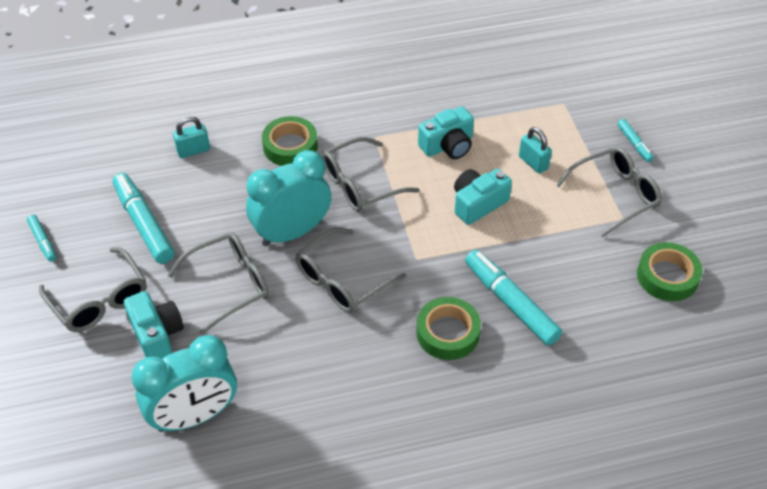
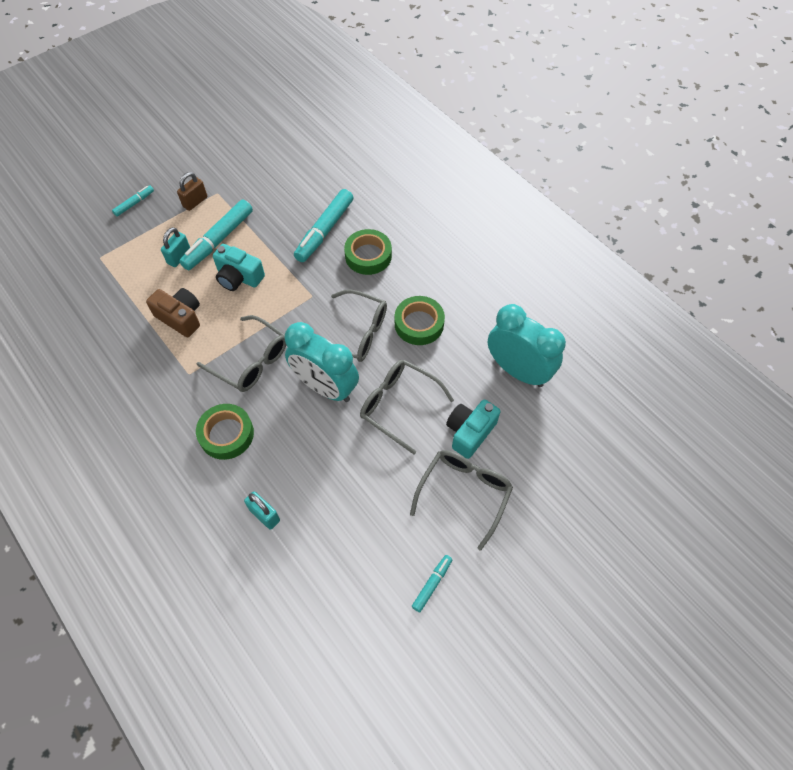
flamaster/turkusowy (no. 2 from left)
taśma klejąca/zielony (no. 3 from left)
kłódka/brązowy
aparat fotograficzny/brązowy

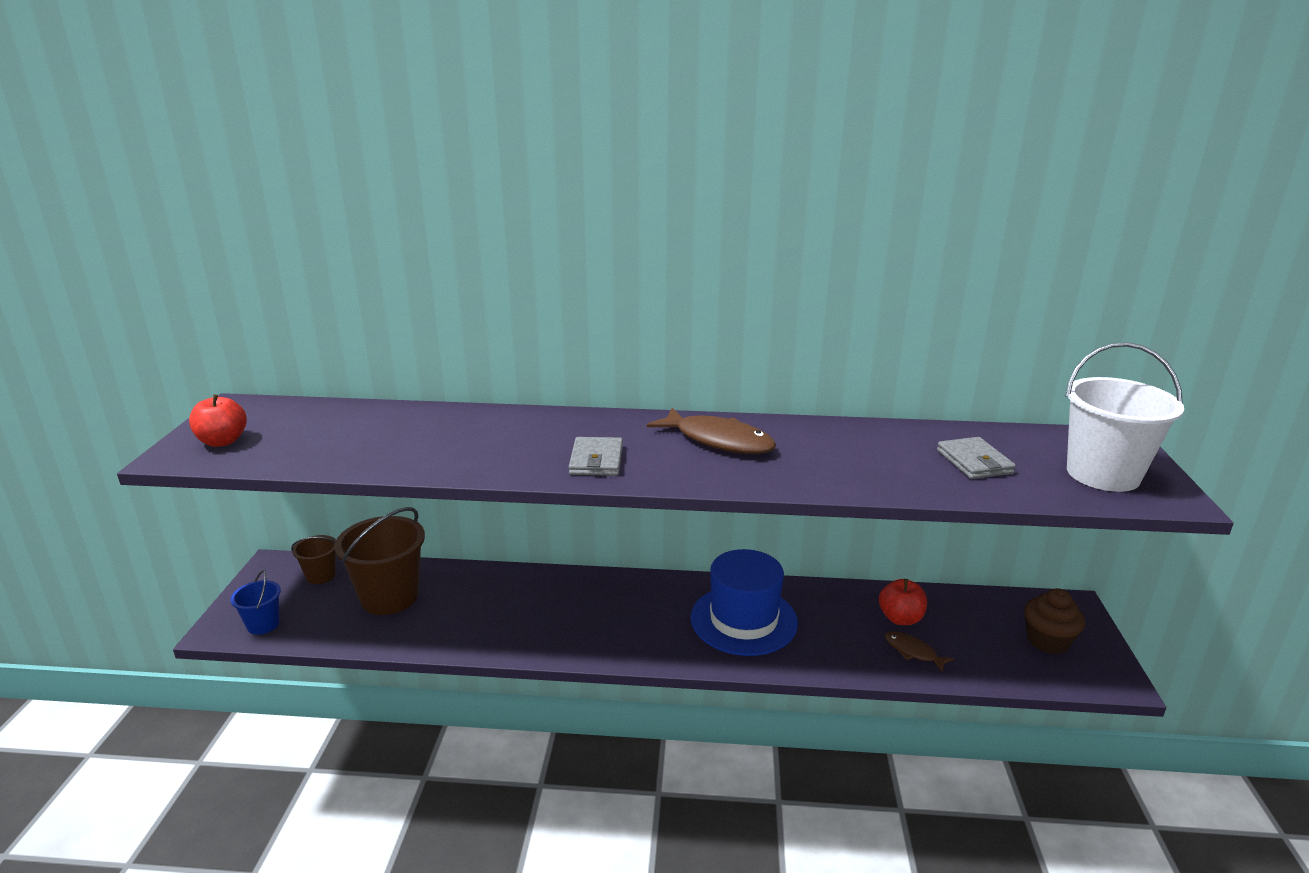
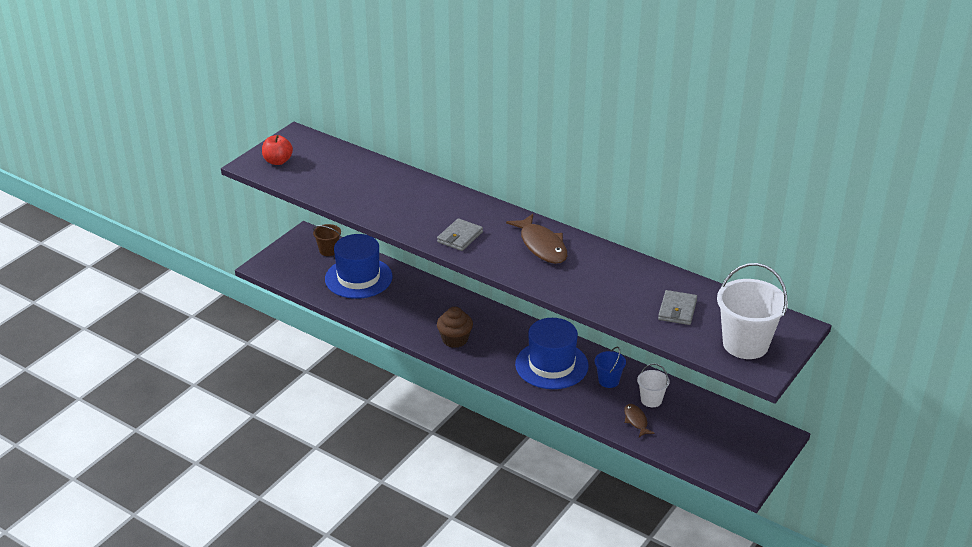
wiadro/niebieski
muffinka/brązowy
kapelusz/niebieski (no. 1 from left)
wiadro/biały (no. 1 from left)

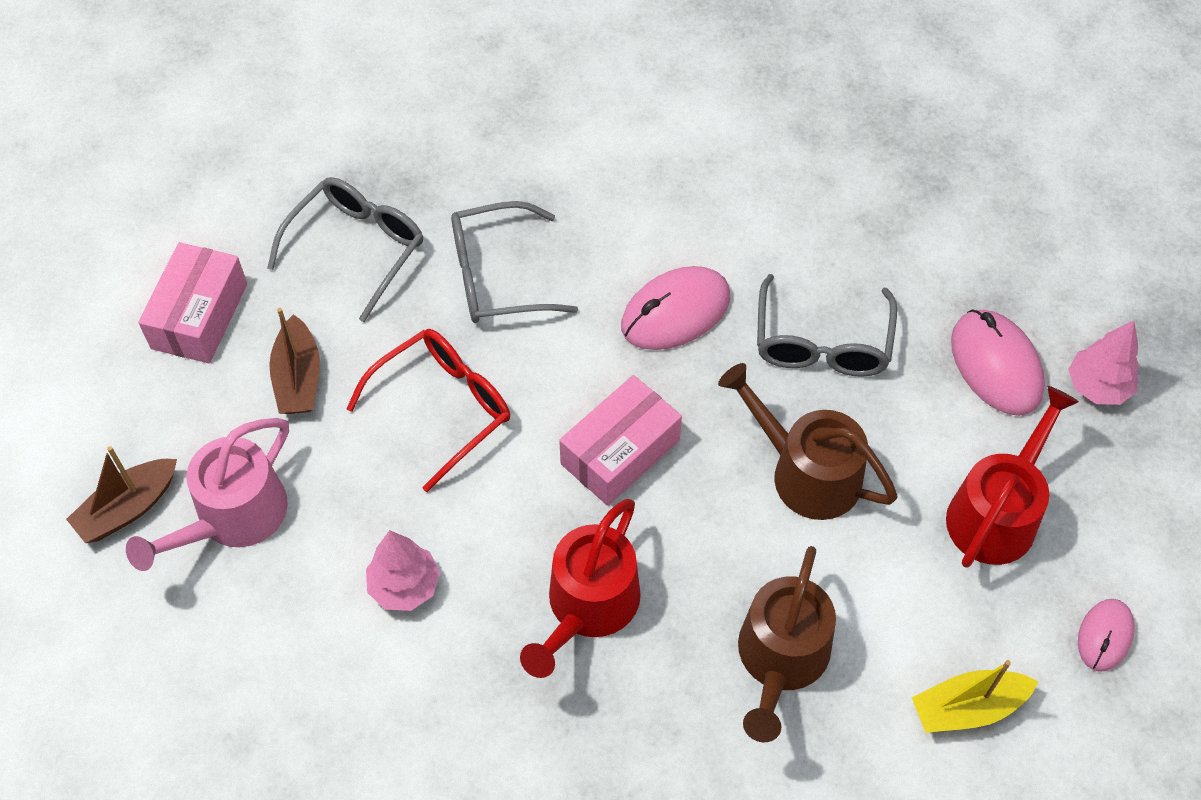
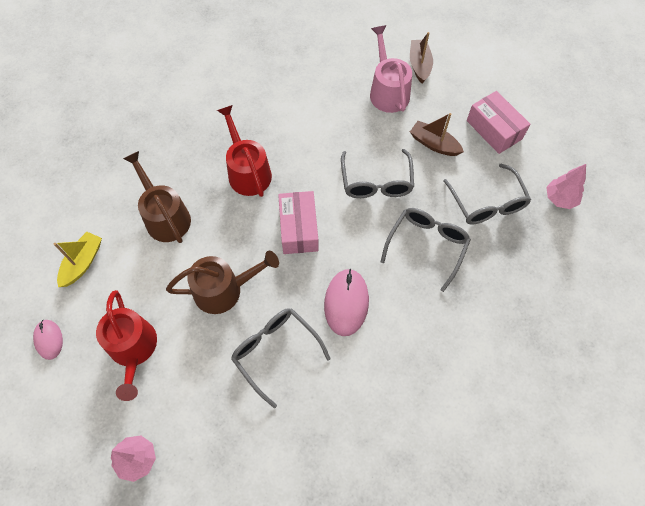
myszka/różowy (no. 2 from left in the first image)
drzewko/różowy (no. 2 from left)
okulary/szary (no. 2 from left)

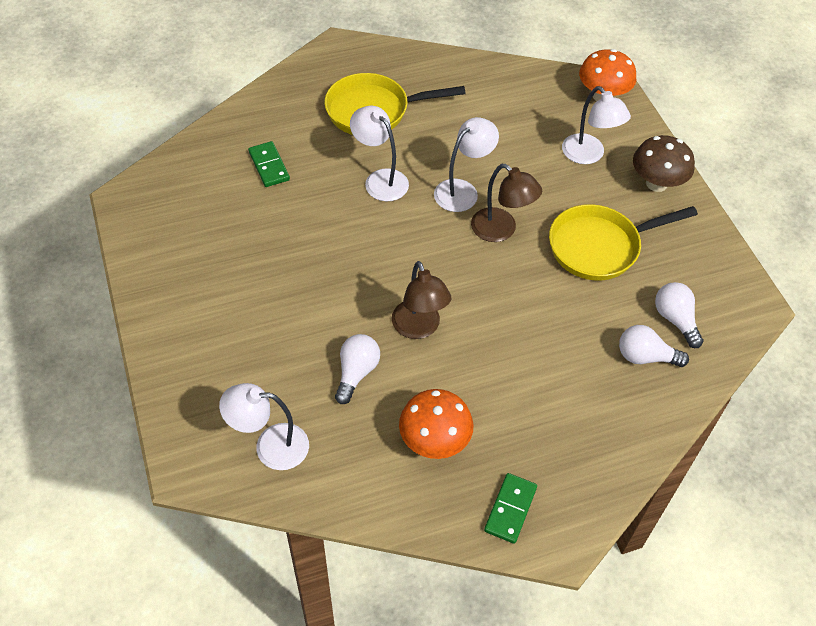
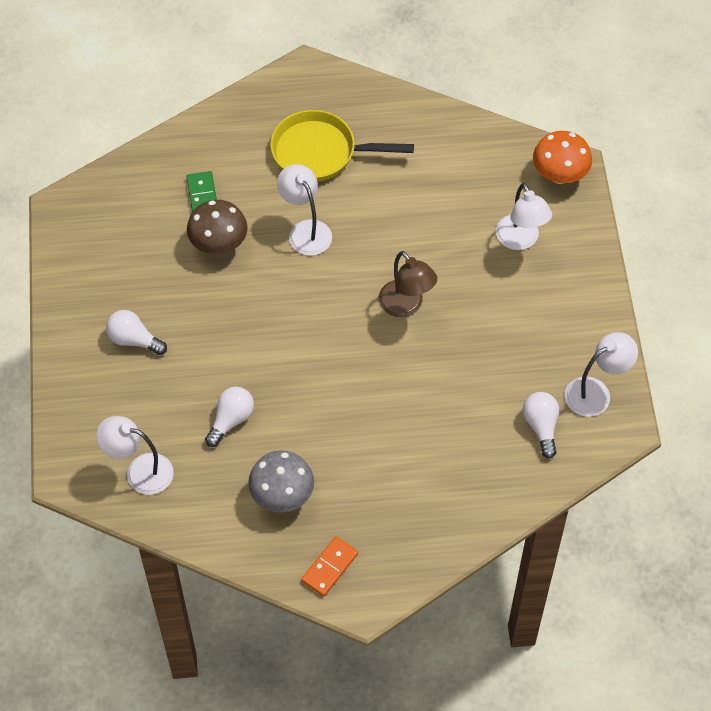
lampka/brązowy (no. 1 from left in the first image)
patelnia/żółty (no. 2 from left in the first image)
lampka/biały (no. 4 from left)
żarówka/biały (no. 1 from left)
grzyb/brązowy
grzyb/szary
kostka domina/pomarańczowy

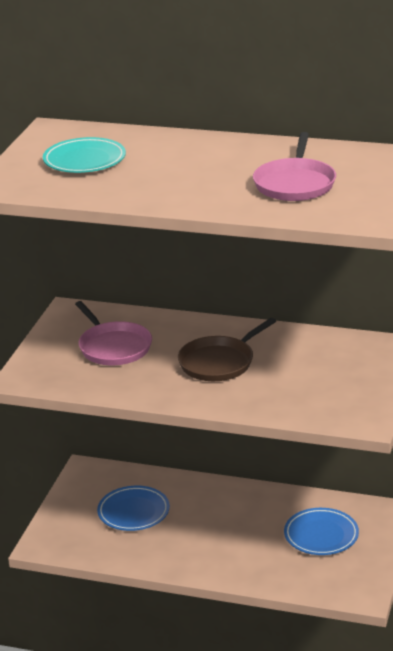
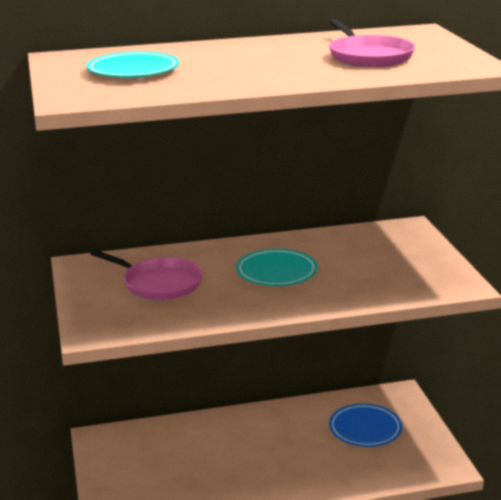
talerz/niebieski (no. 1 from left in the first image)
talerz/turkusowy (no. 2 from left)

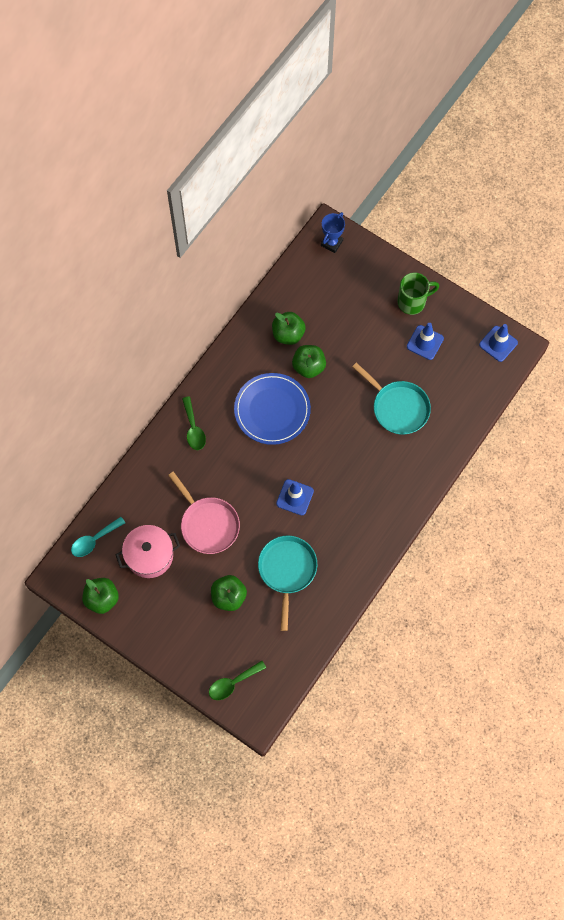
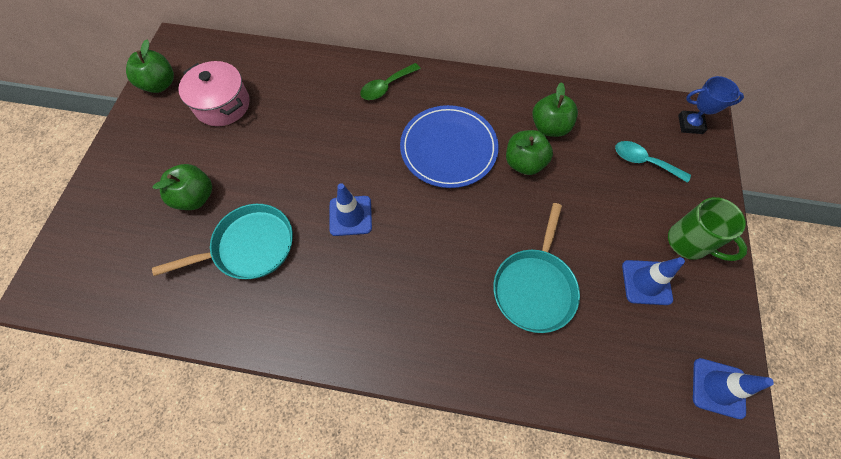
patelnia/różowy
łyżka/zielony (no. 2 from left in the first image)
łyżka/turkusowy

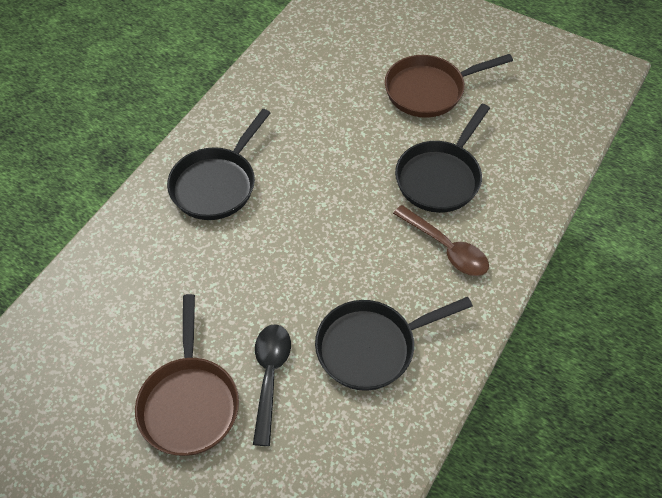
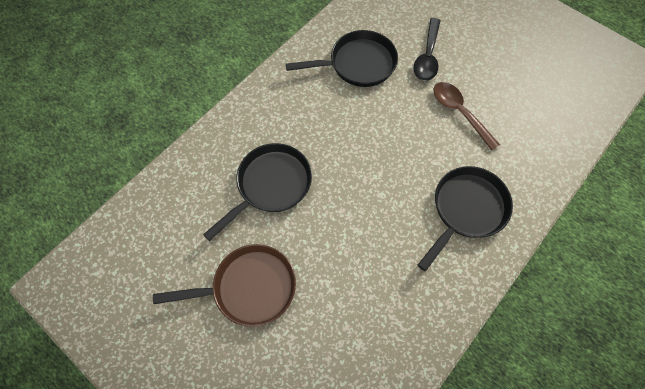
patelnia/brązowy (no. 1 from left in the first image)
łyżka/brązowy

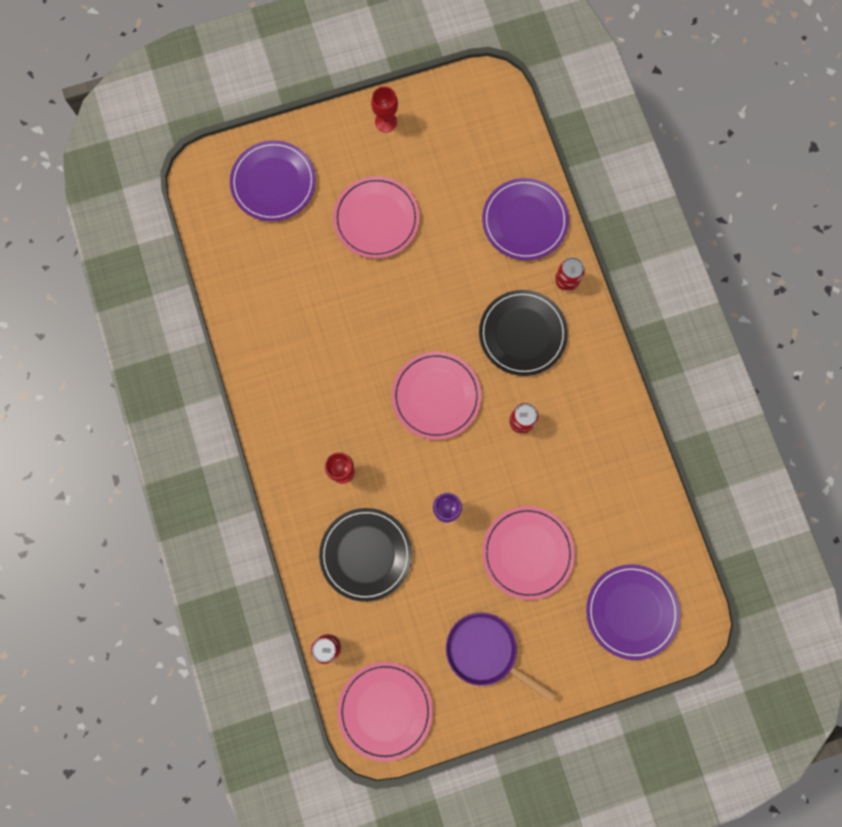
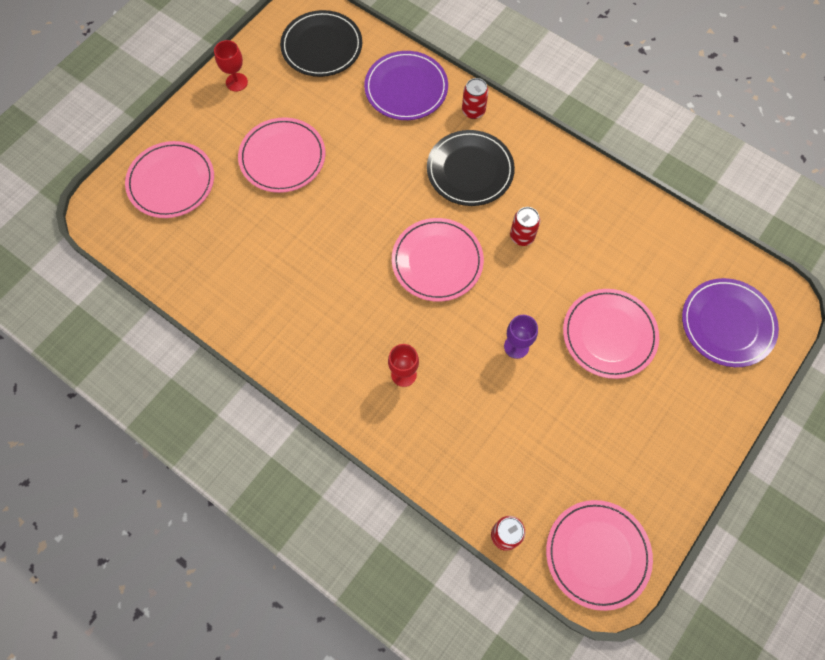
patelnia/fioletowy
talerz/czarny (no. 1 from left)
talerz/różowy (no. 1 from left)

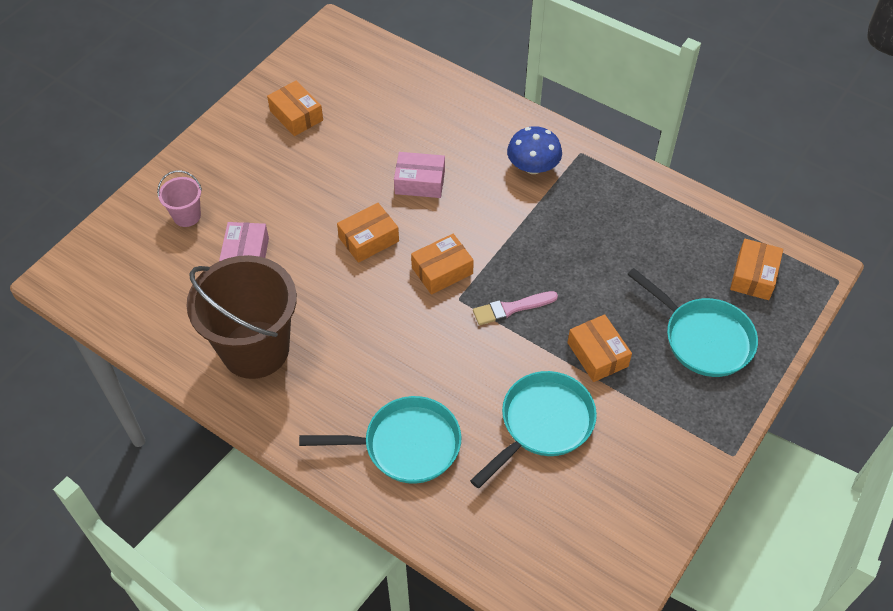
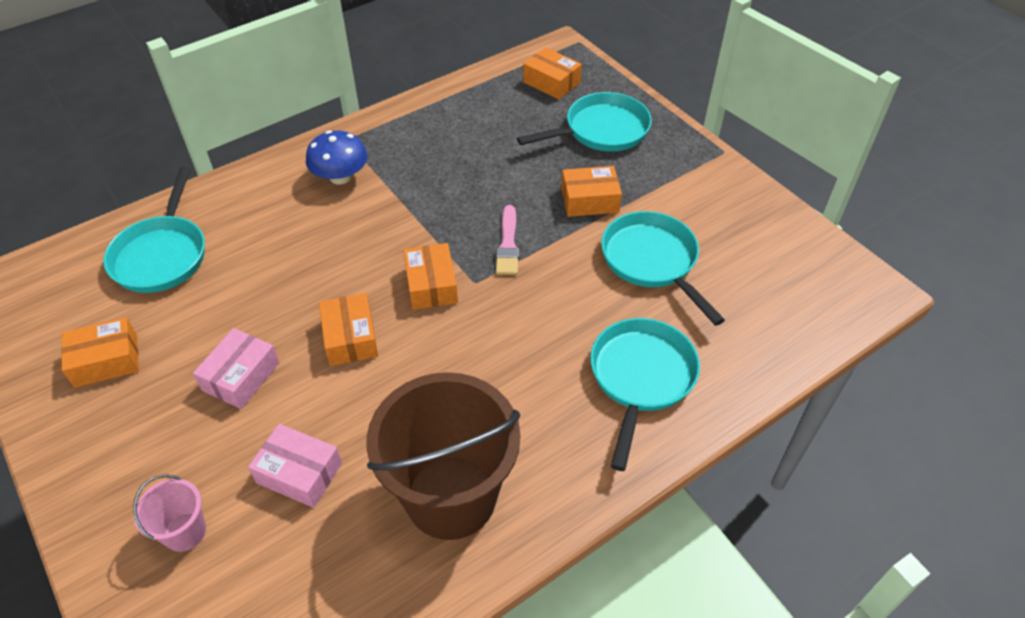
patelnia/turkusowy (no. 1 from left)
pudełko/różowy (no. 1 from left)

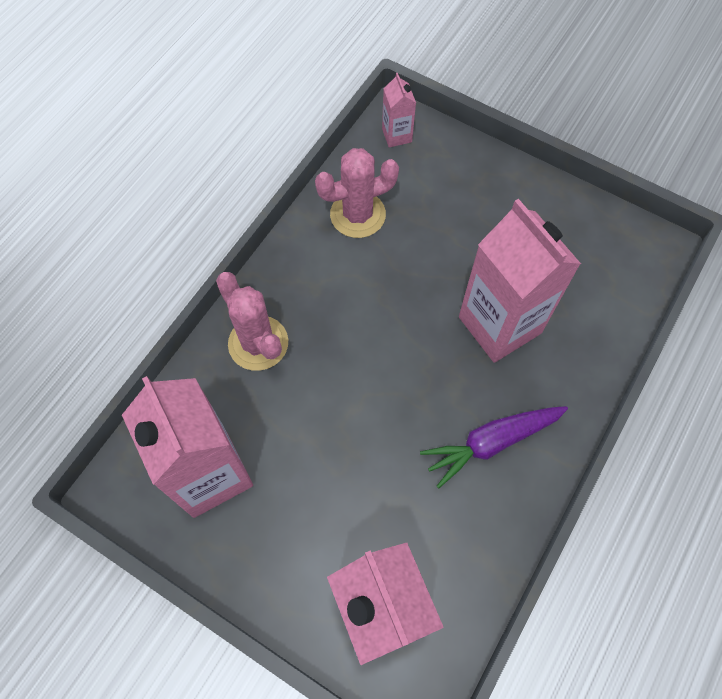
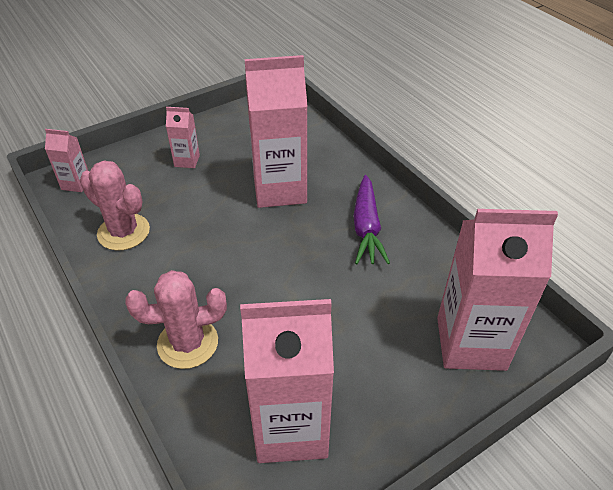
karton mleka/różowy (no. 2 from left)
kaktus/różowy (no. 1 from left)

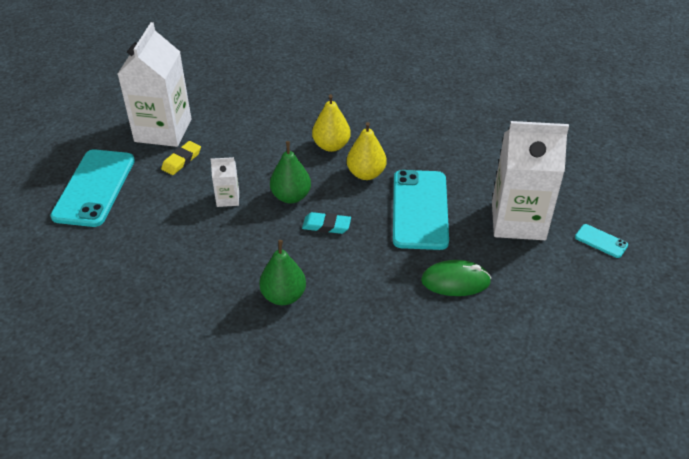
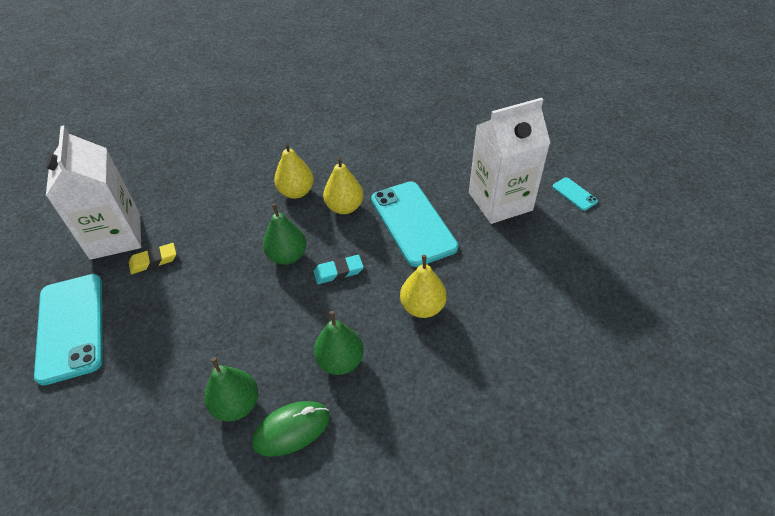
karton mleka/biały (no. 2 from left in the first image)
gruszka/zielony (no. 1 from left)
gruszka/żółty (no. 3 from left)
myszka/zielony
gumka do mazania/żółty
telefon/turkusowy (no. 3 from left)

